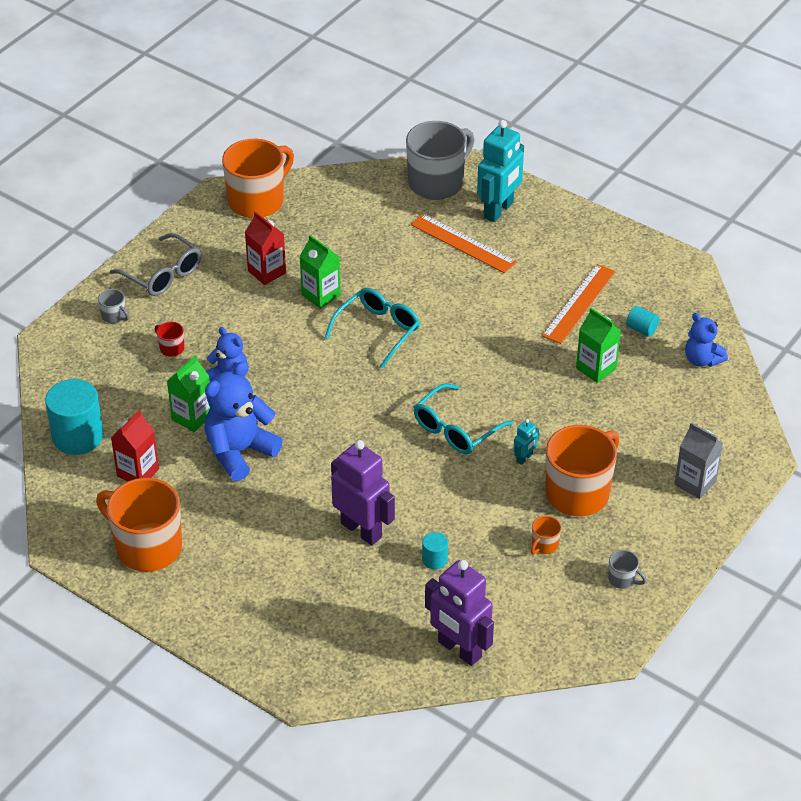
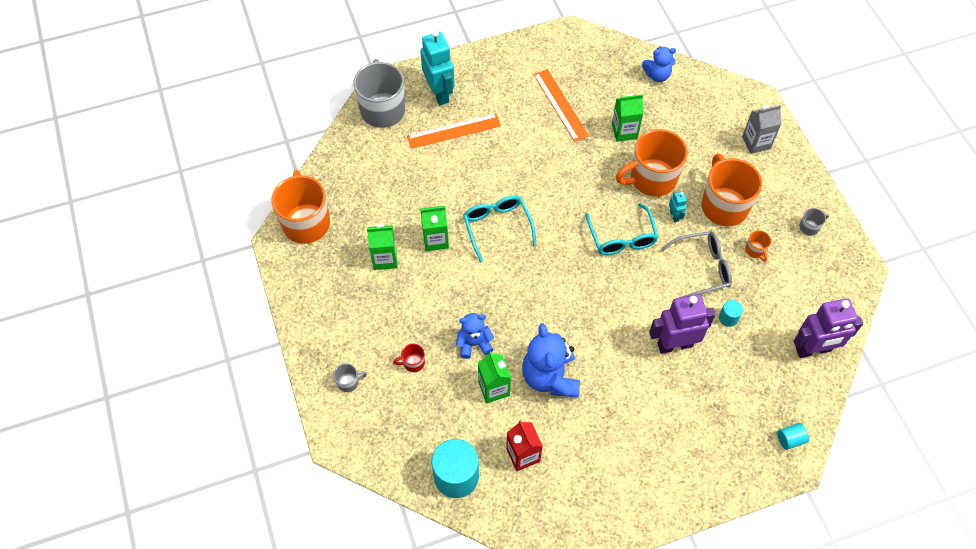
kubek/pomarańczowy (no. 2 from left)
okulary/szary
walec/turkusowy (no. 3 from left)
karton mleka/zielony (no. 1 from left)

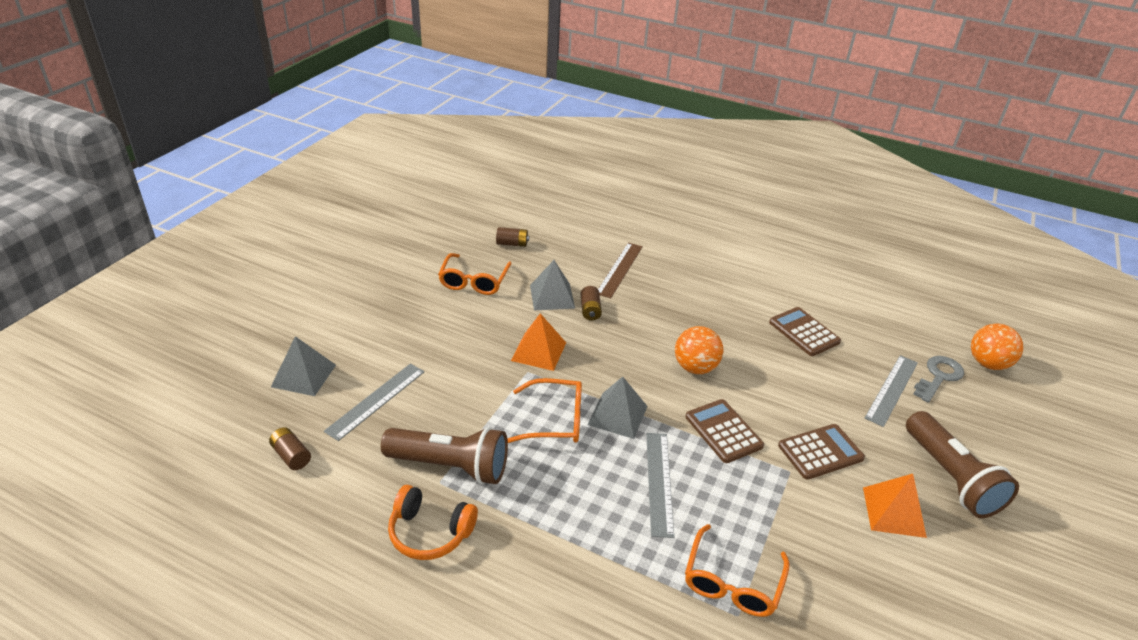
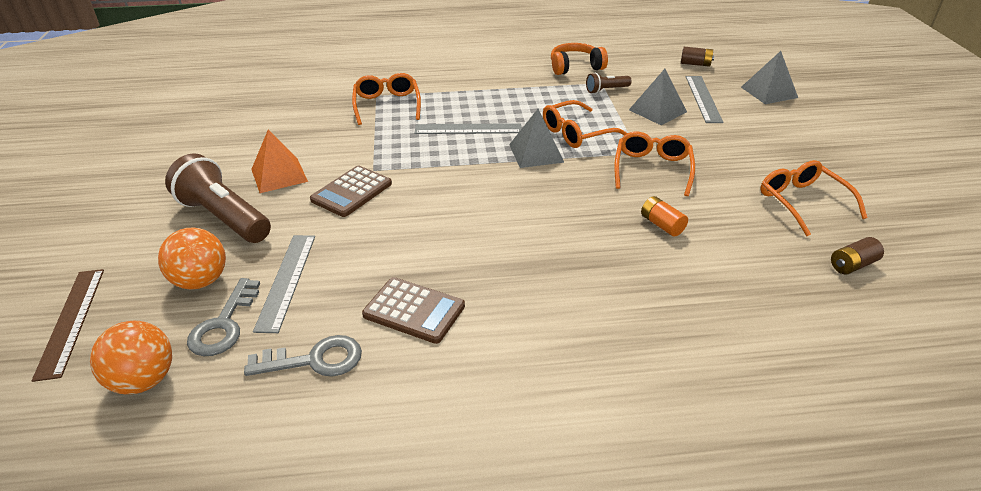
kalkulator/brązowy (no. 1 from left in the first image)
klucz/szary (no. 2 from left)
piramida/szary (no. 2 from left)
linijka/brązowy
piłka/pomarańczowy (no. 2 from left)
okulary/pomarańczowy (no. 3 from left)
bateria/pomarańczowy
linijka/szary (no. 2 from left)
latarka/brązowy (no. 2 from left)

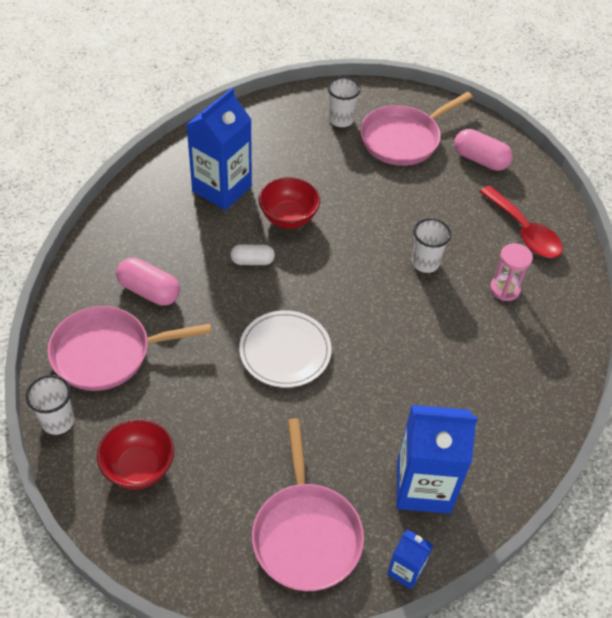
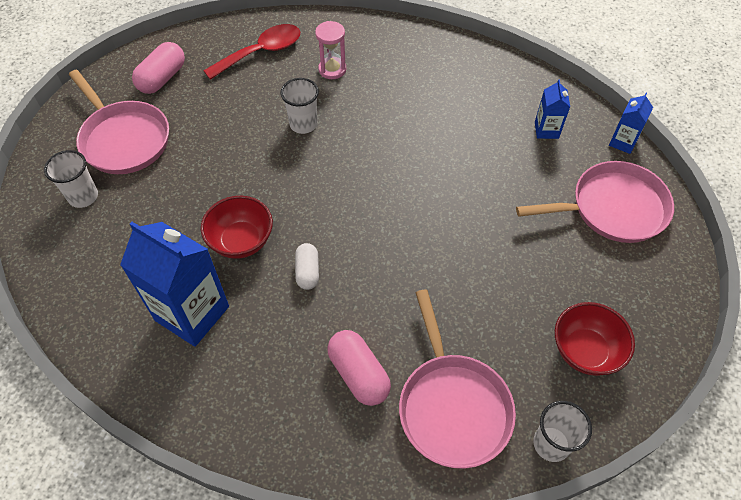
talerz/biały
kapsułka/różowy (no. 2 from left)
karton mleka/niebieski (no. 2 from left)

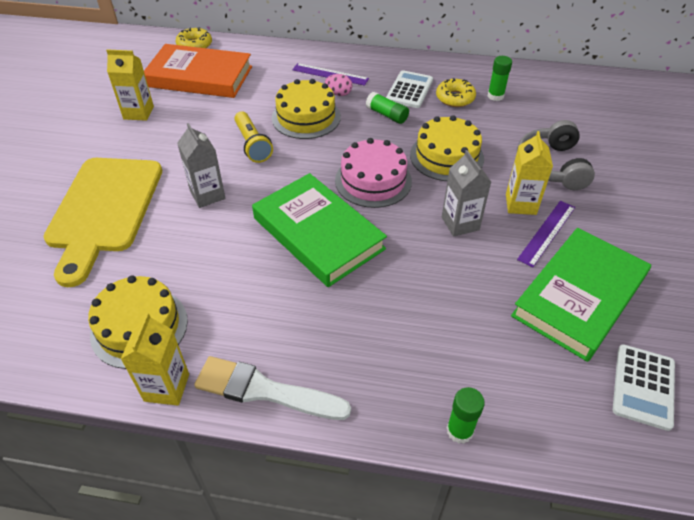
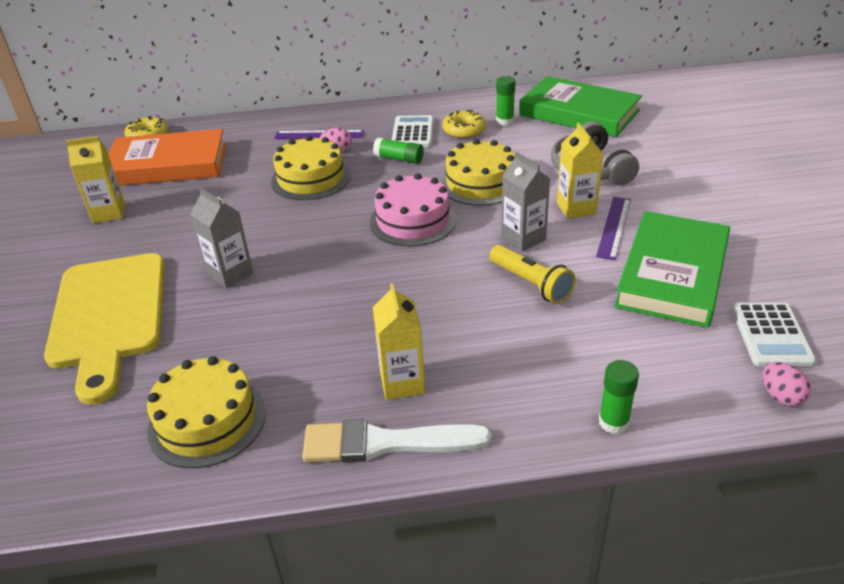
jajko/różowy (no. 2 from left)
karton mleka/żółty (no. 2 from left)
latarka/żółty
książka/zielony (no. 1 from left)

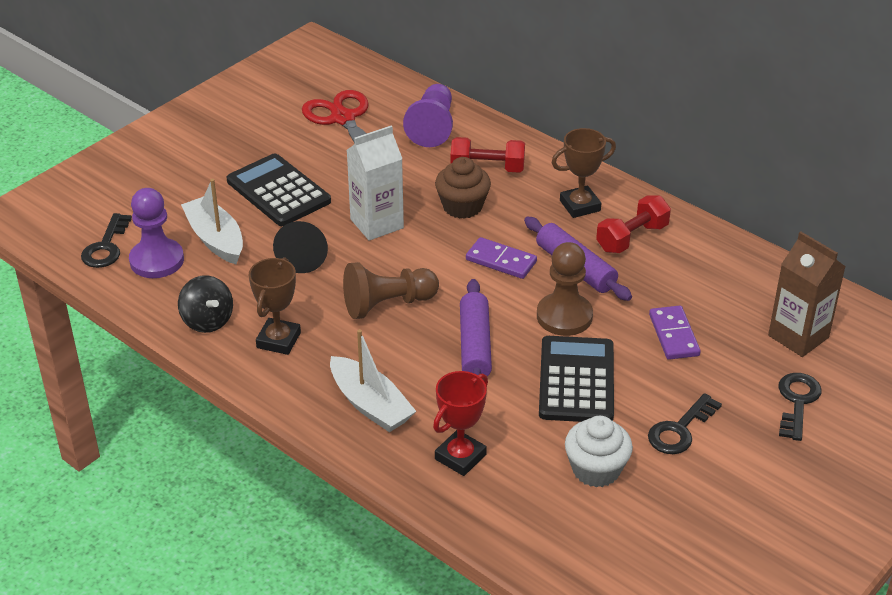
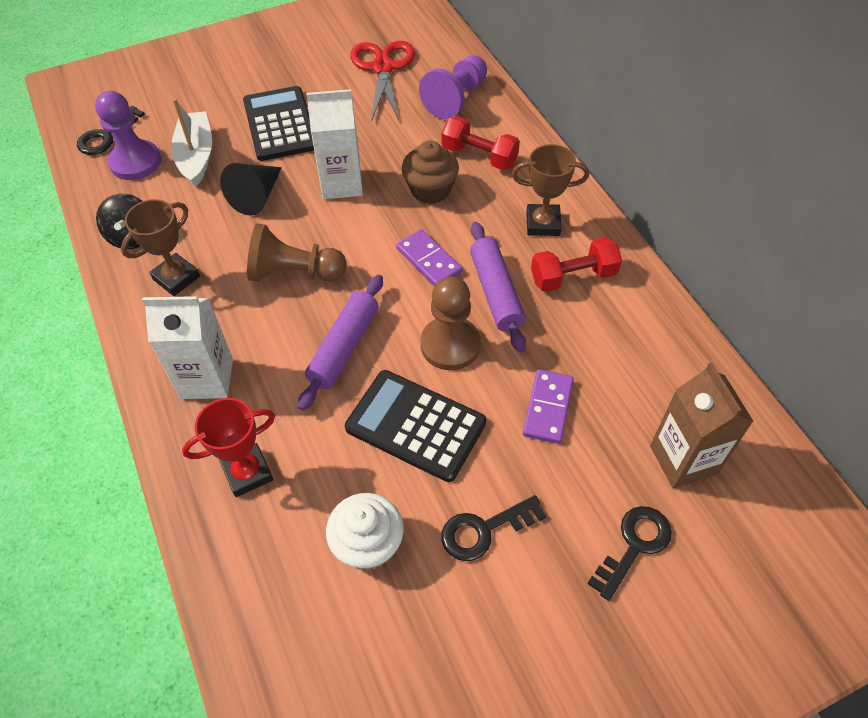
karton mleka/biały (no. 1 from left)
kalkulator/czarny (no. 2 from left)

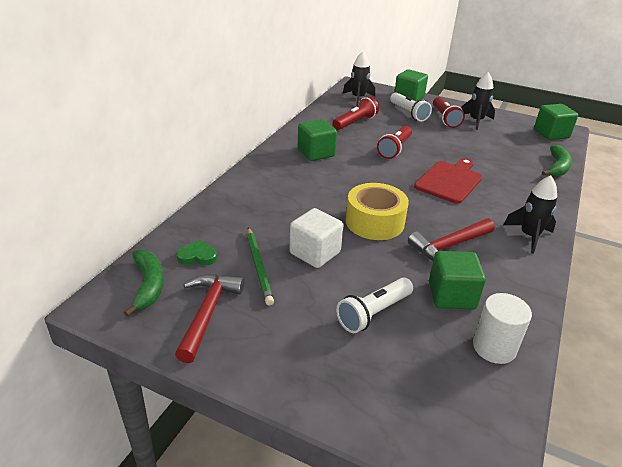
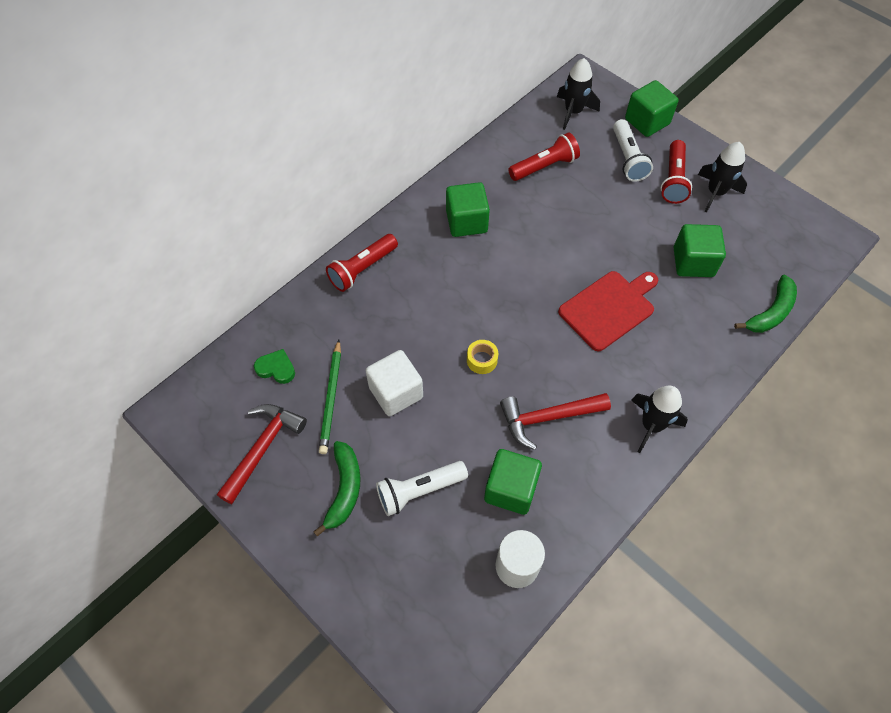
banan/zielony (no. 1 from left)
latarka/czerwony (no. 1 from left)
sześcian/zielony (no. 4 from left)
taśma klejąca/żółty

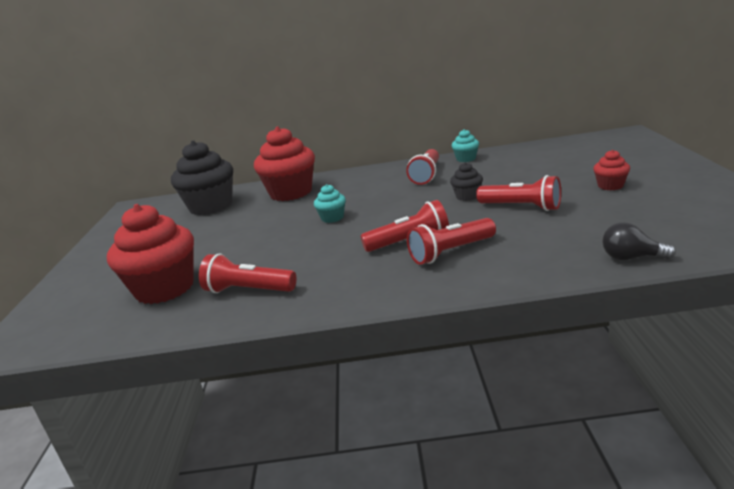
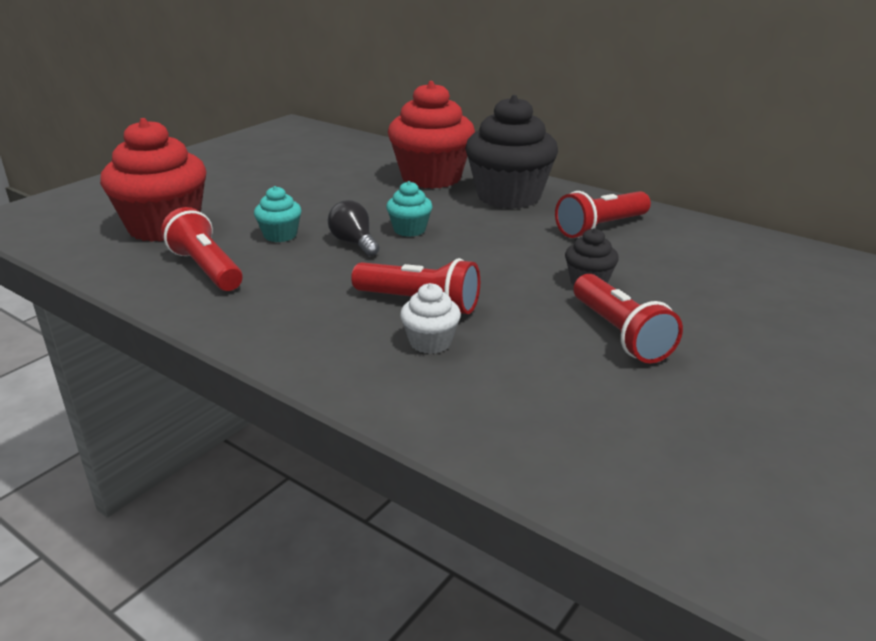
muffinka/czerwony (no. 3 from left in the first image)
muffinka/czarny (no. 1 from left)
muffinka/turkusowy (no. 1 from left)
żarówka/czarny
muffinka/biały

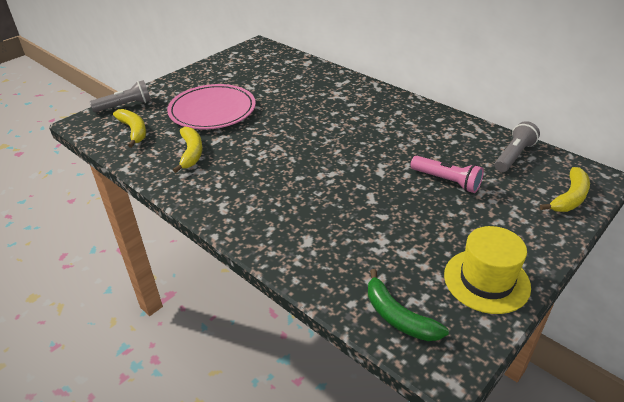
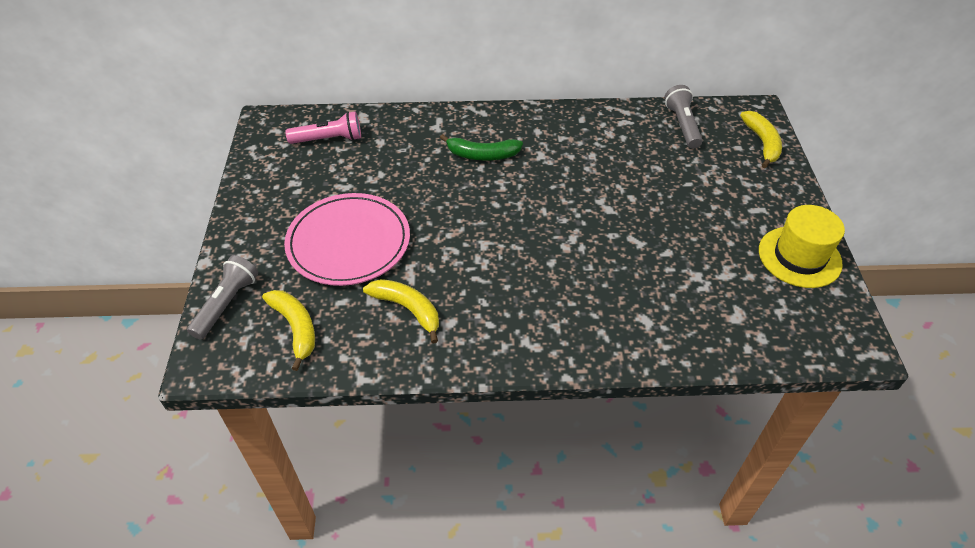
banan/zielony
latarka/różowy
banan/żółty (no. 1 from left)

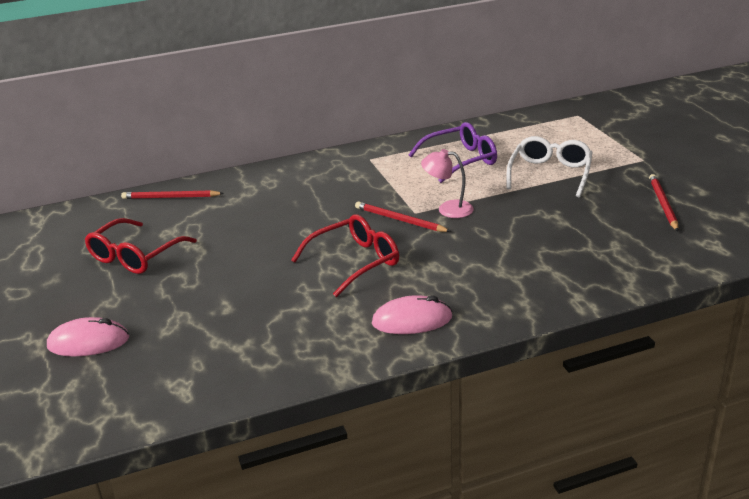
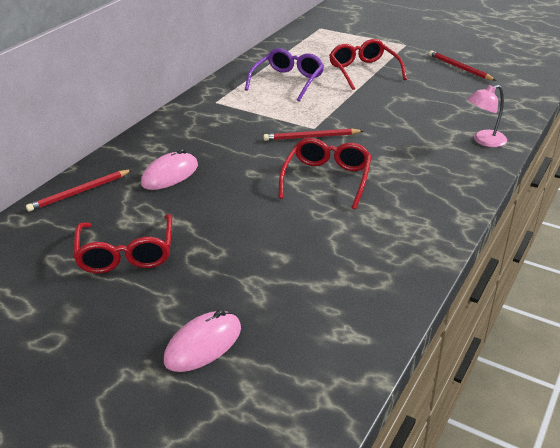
myszka/różowy (no. 1 from left)
lampka/różowy
okulary/czerwony (no. 3 from left)

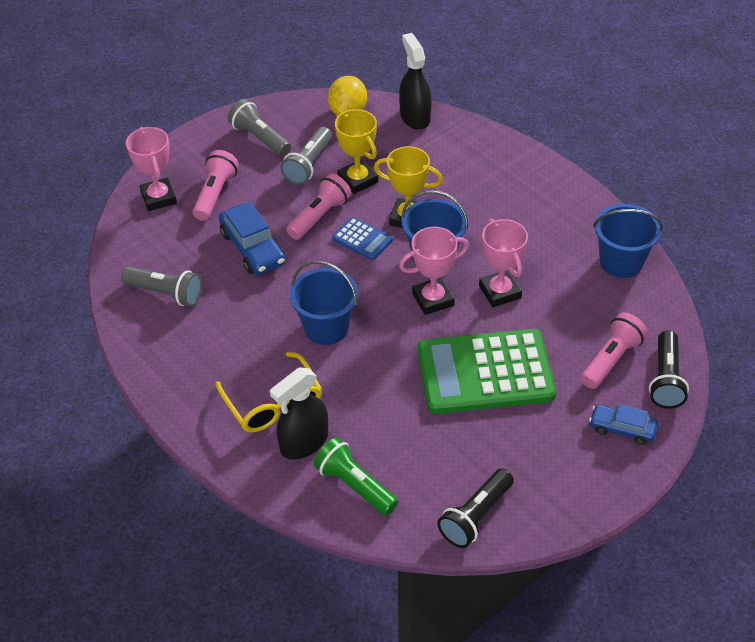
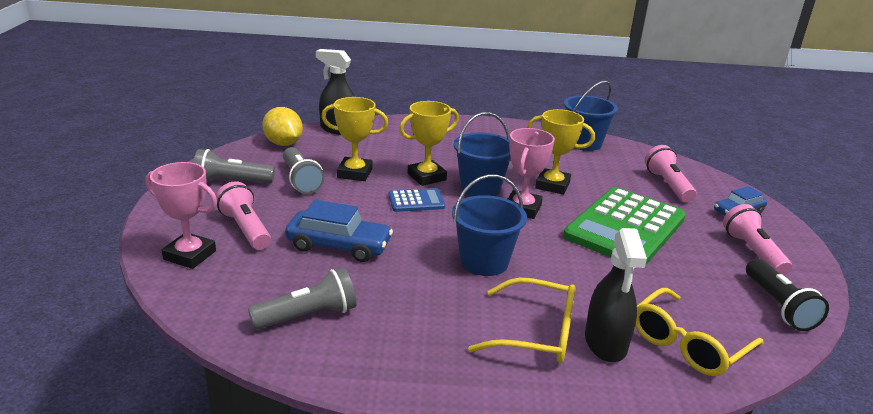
latarka/czarny (no. 2 from left in the first image)
latarka/różowy (no. 3 from left)
okulary/żółty (no. 2 from left)
puchar/żółty (no. 3 from left)

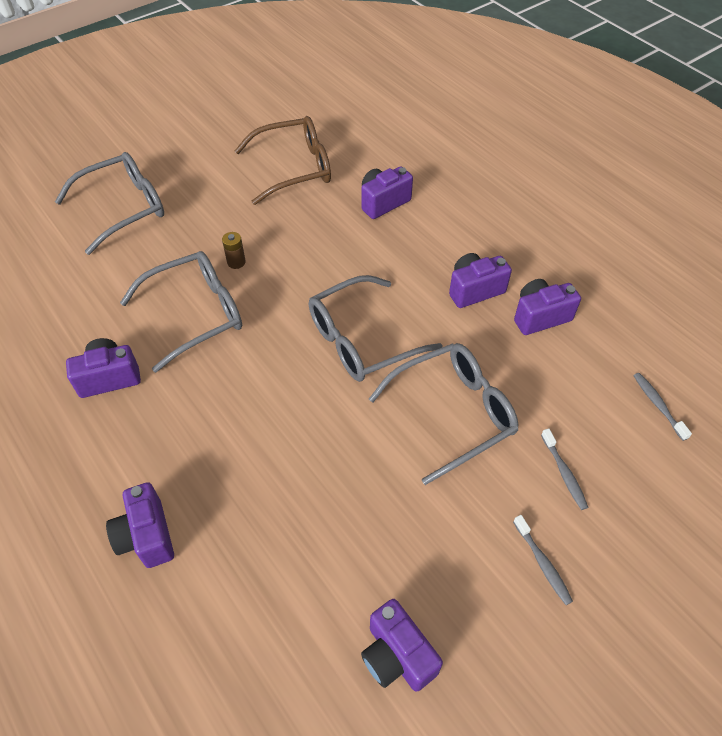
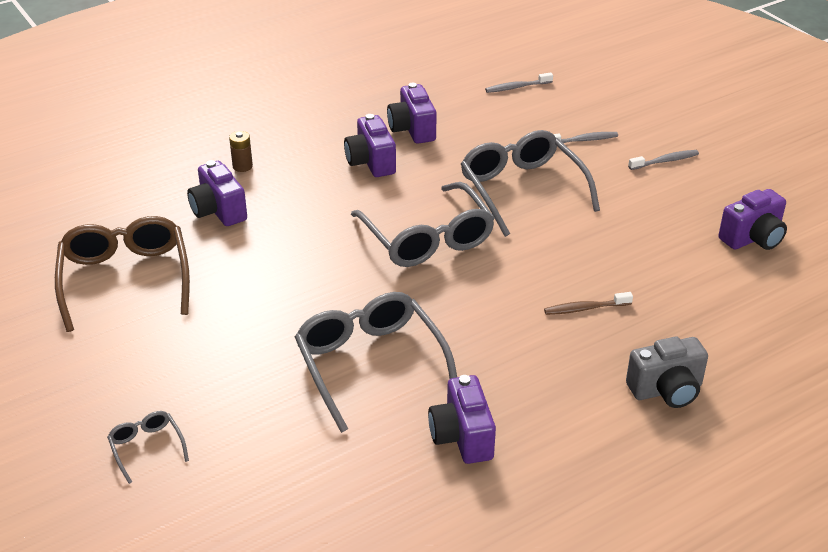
szczoteczka do zębów/brązowy
bateria/brązowy
aparat fotograficzny/szary
okulary/szary (no. 1 from left)

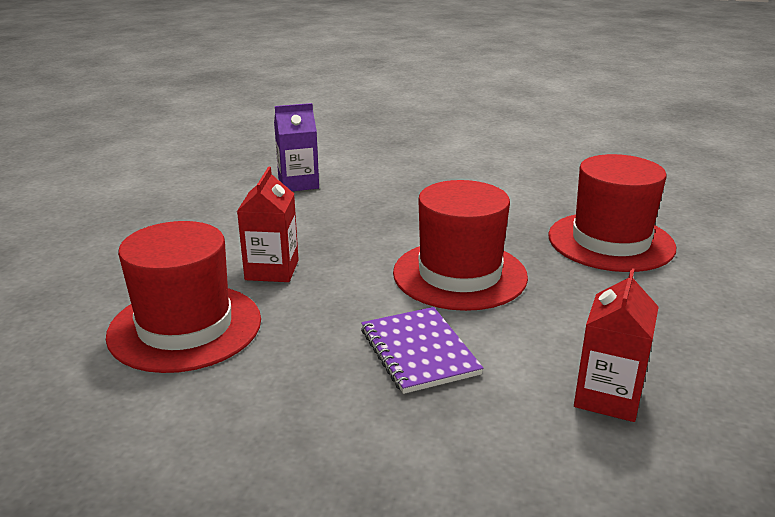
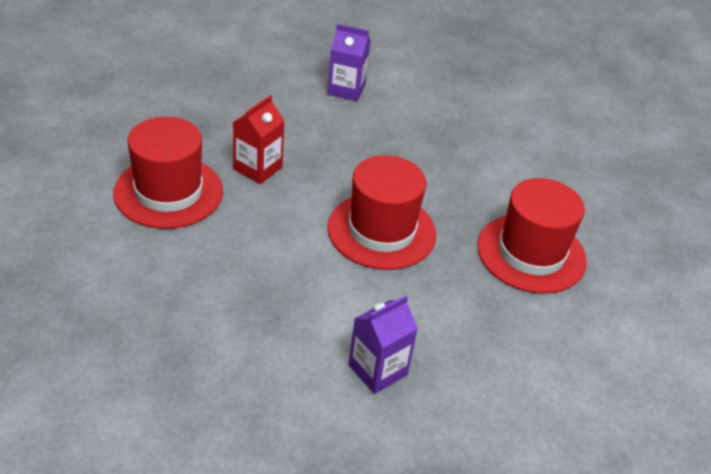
zeszyt/fioletowy
karton mleka/fioletowy (no. 2 from left)

